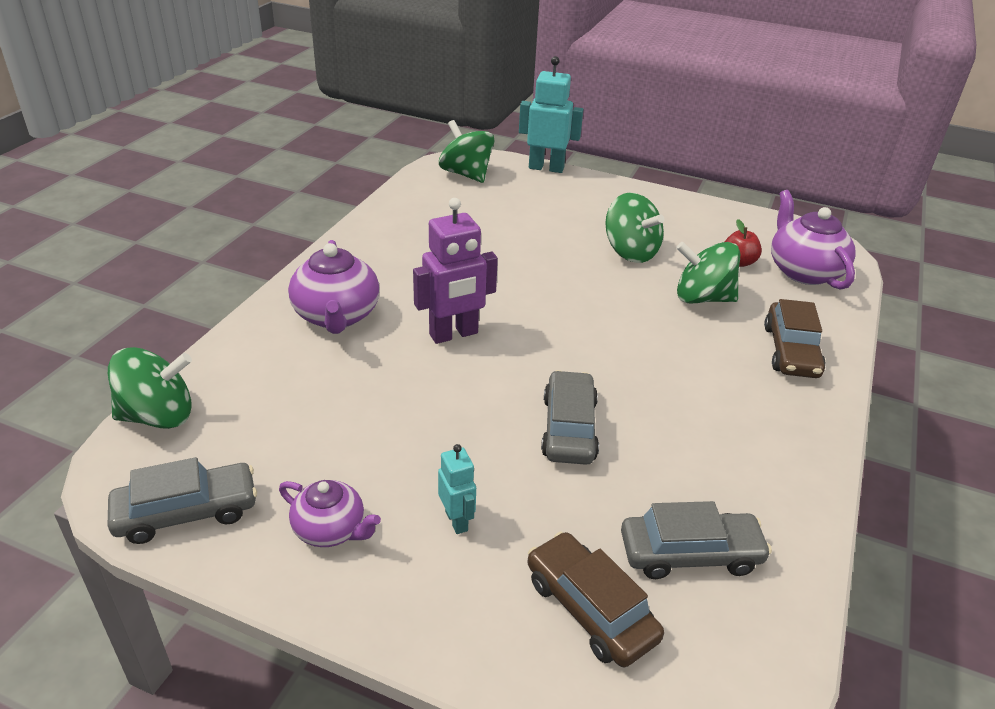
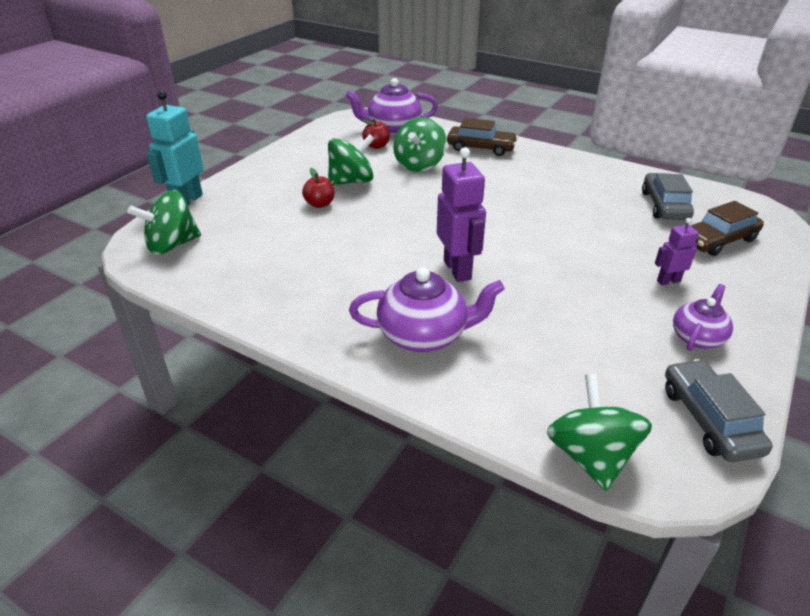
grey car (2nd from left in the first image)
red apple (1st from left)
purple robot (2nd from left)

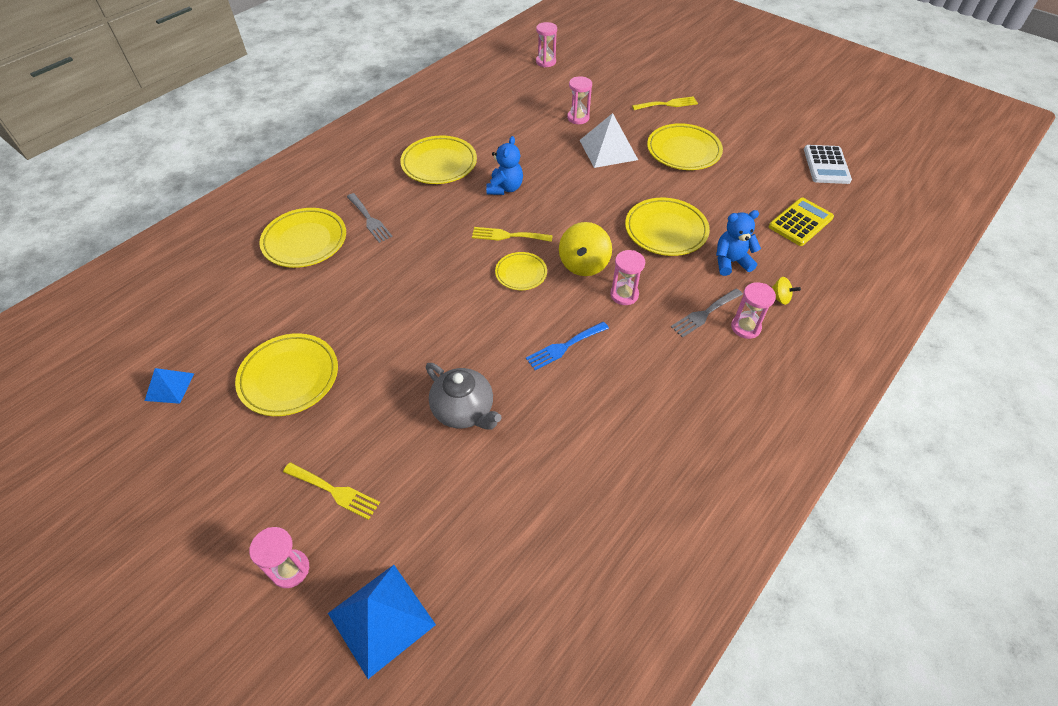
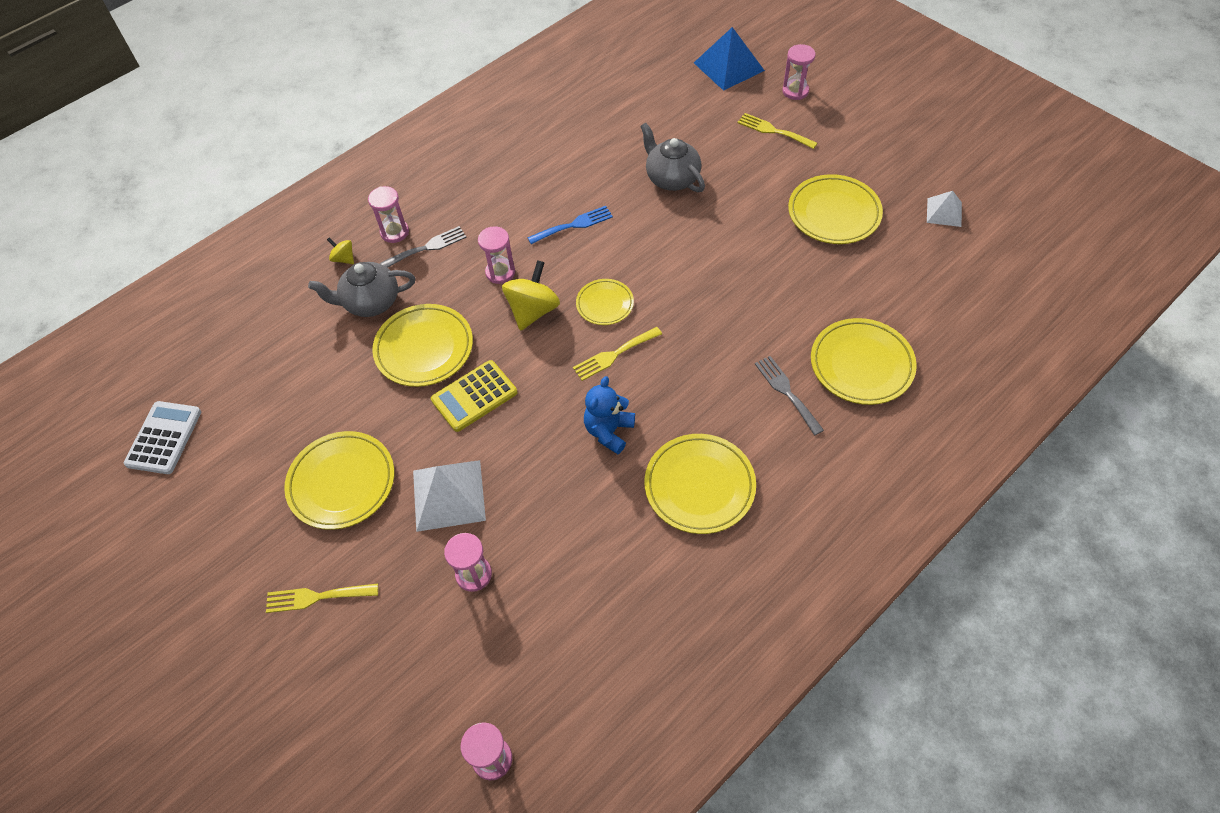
yellow calculator
grey teapot (1st from left)
white pyramid (2nd from left)
yellow fork (2nd from left)

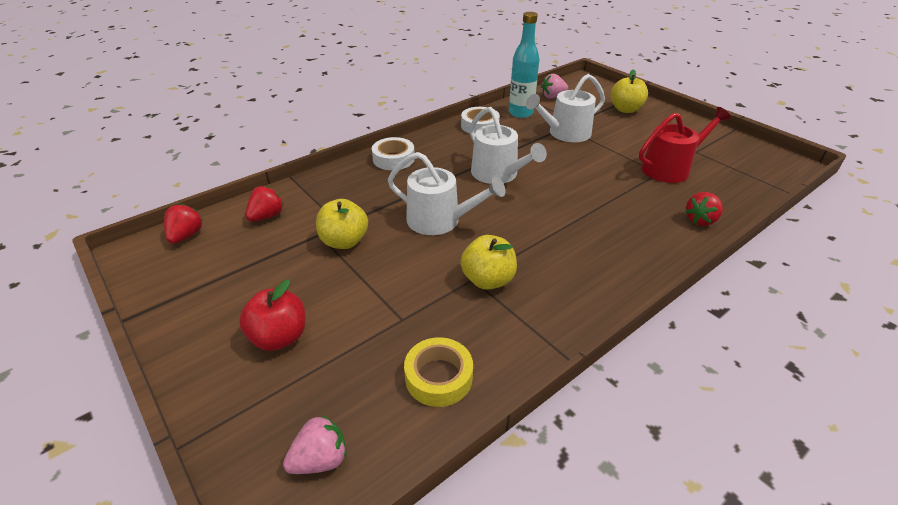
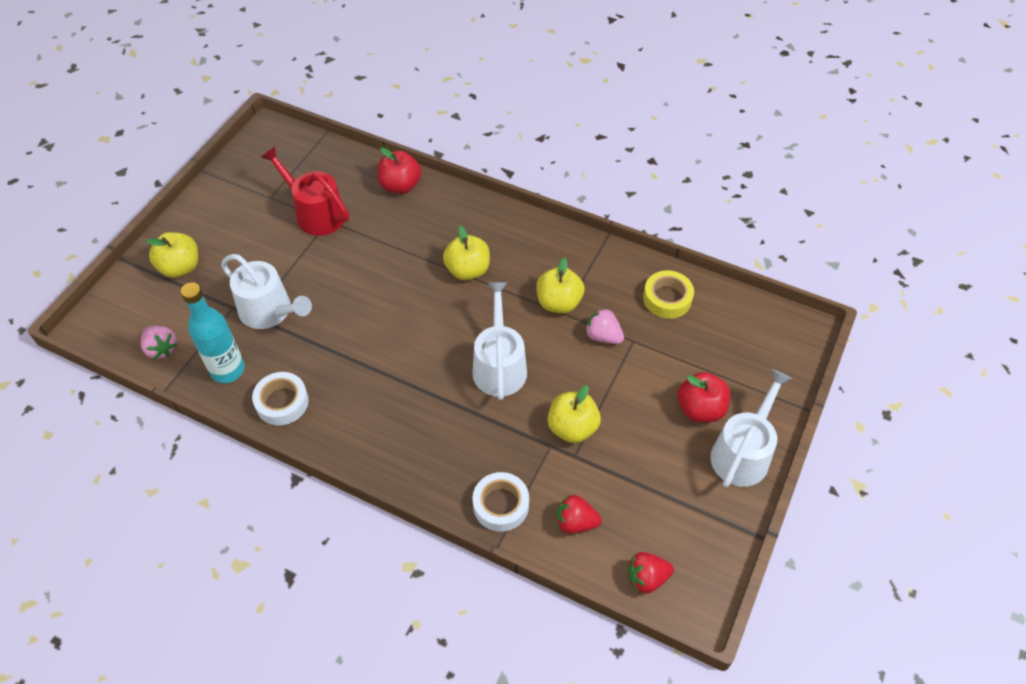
yellow apple (2nd from left)
pink strawberry (2nd from left)
white tape (2nd from left)
white watering can (3rd from left)
red apple (1st from left)

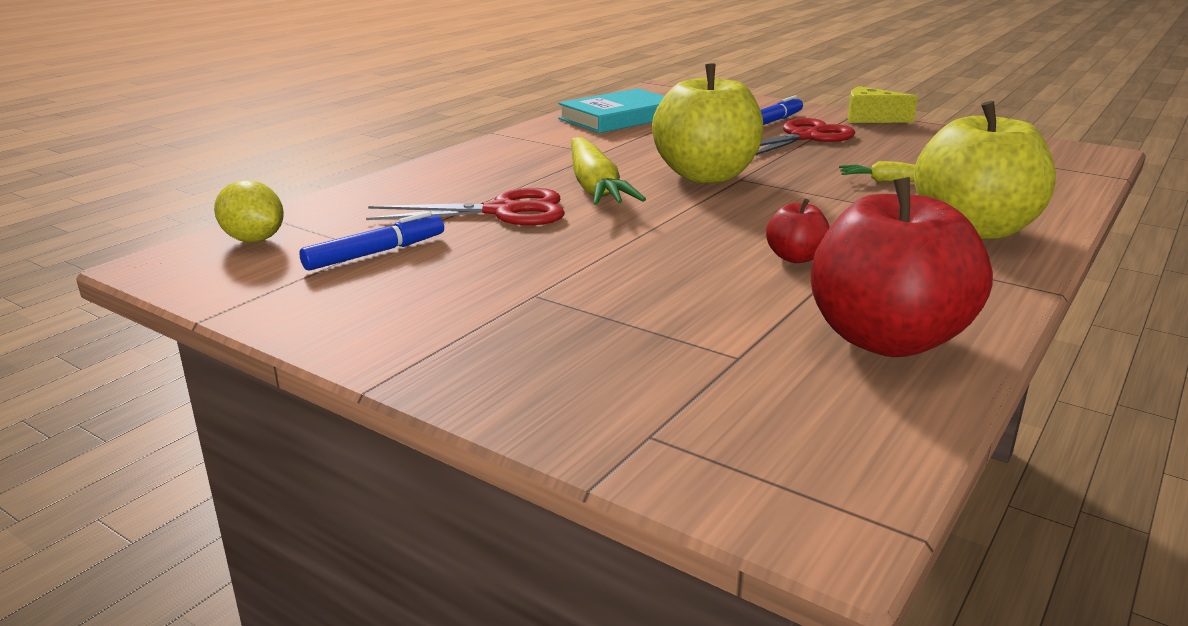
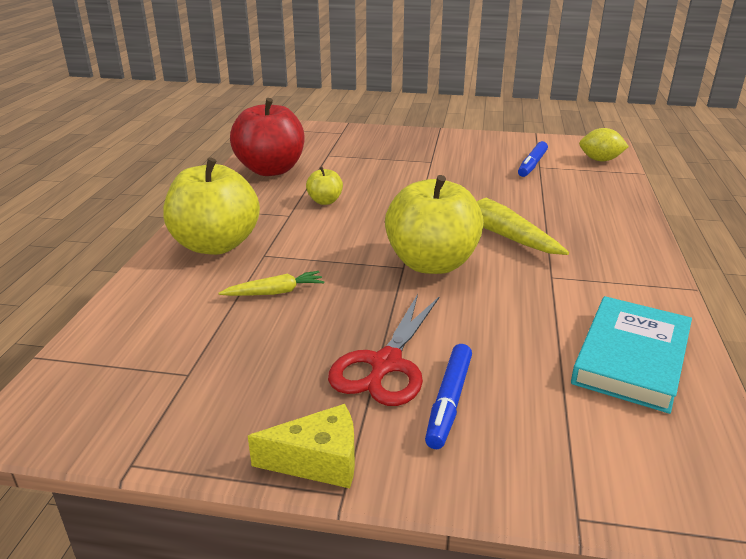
red scissors (1st from left in the first image)
yellow apple (2nd from left)

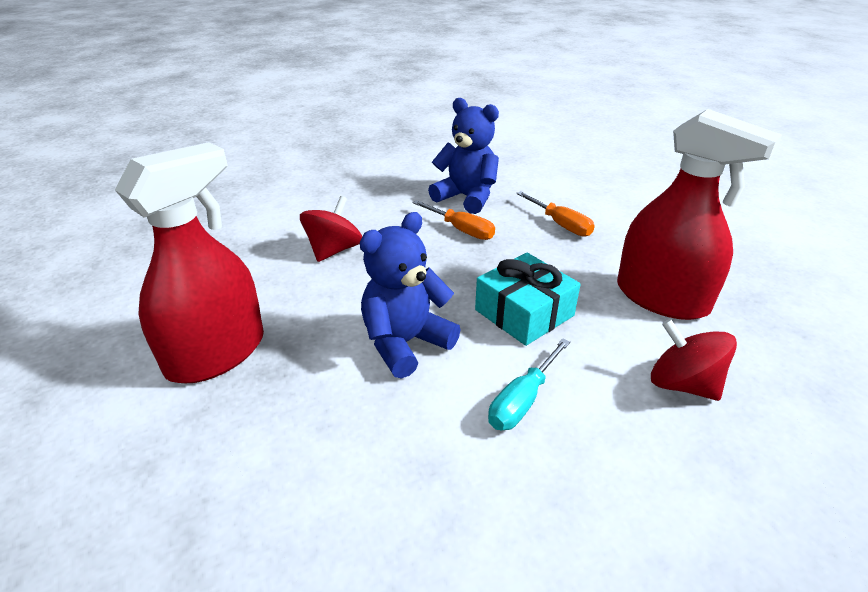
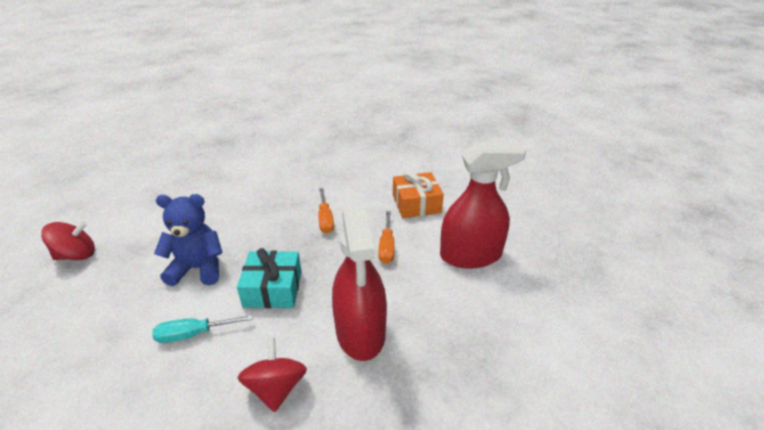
blue teddy bear (2nd from left in the first image)
orange gift
red spray bottle (2nd from left)
red spinning top (1st from left)

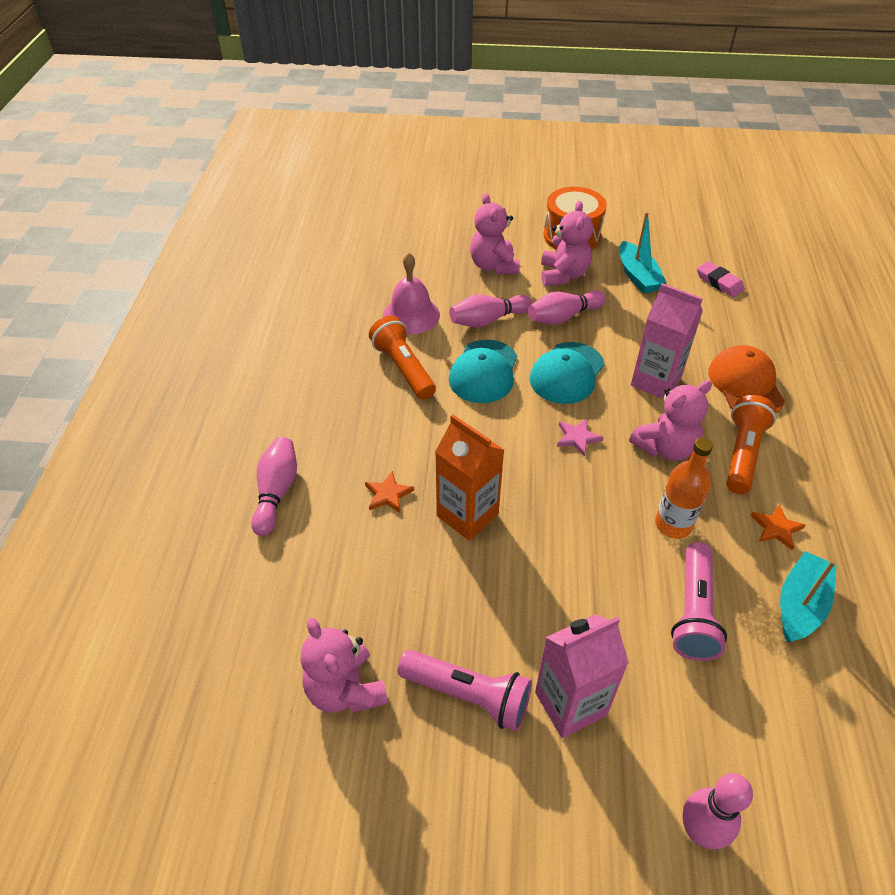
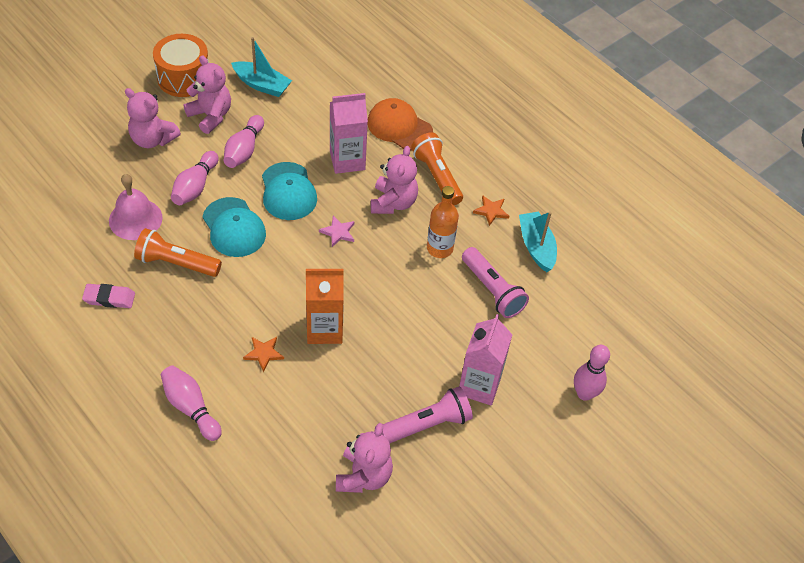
pink eraser
pink teddy bear (3rd from left)

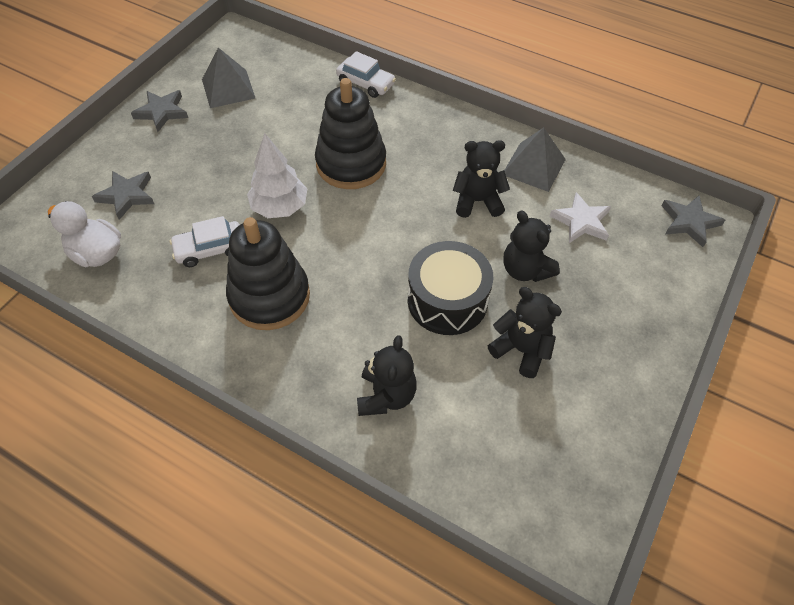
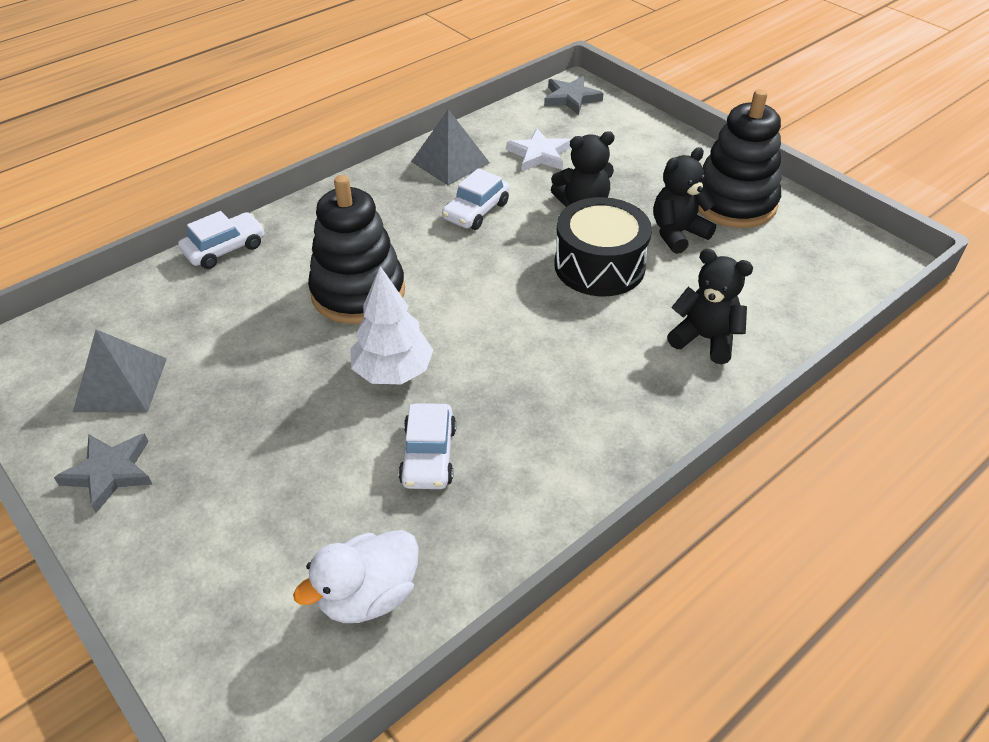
grey star (1st from left in the first image)
black stacking toy (2nd from left)
white car (3rd from left)

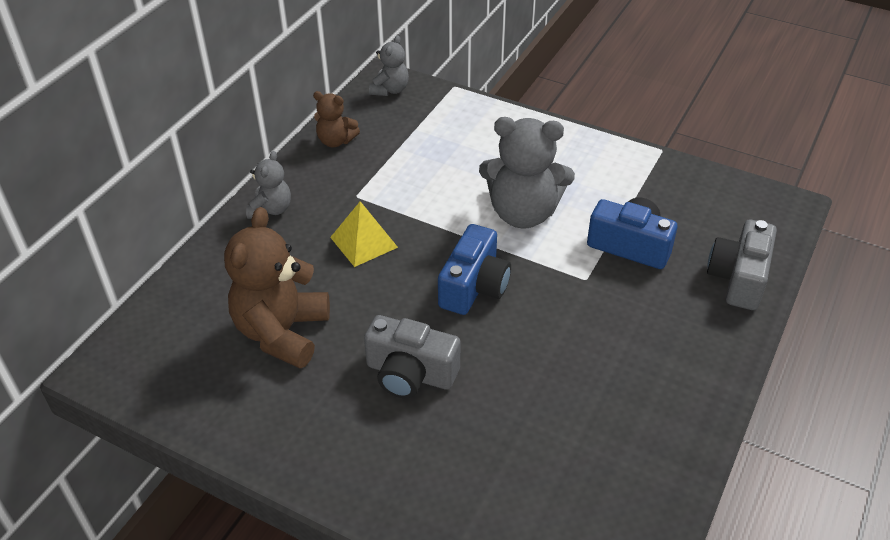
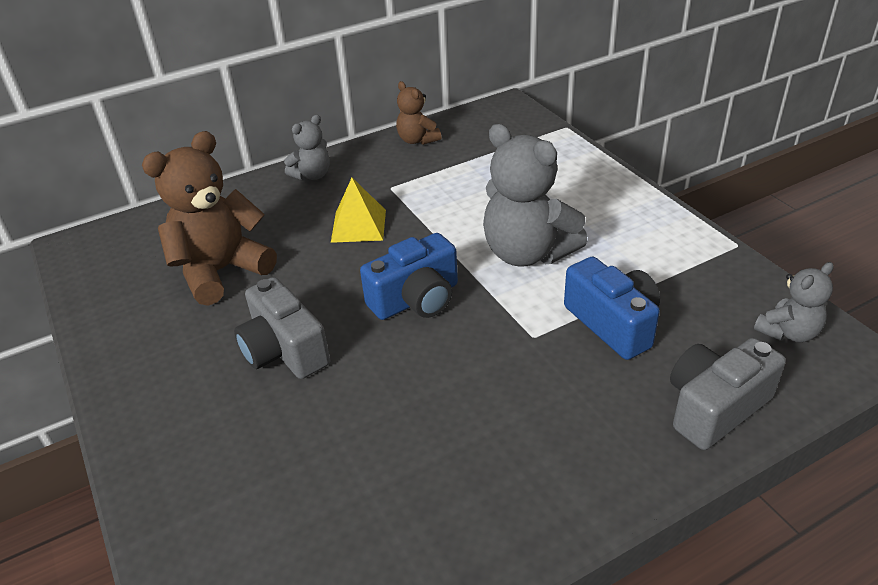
grey teddy bear (3rd from left)

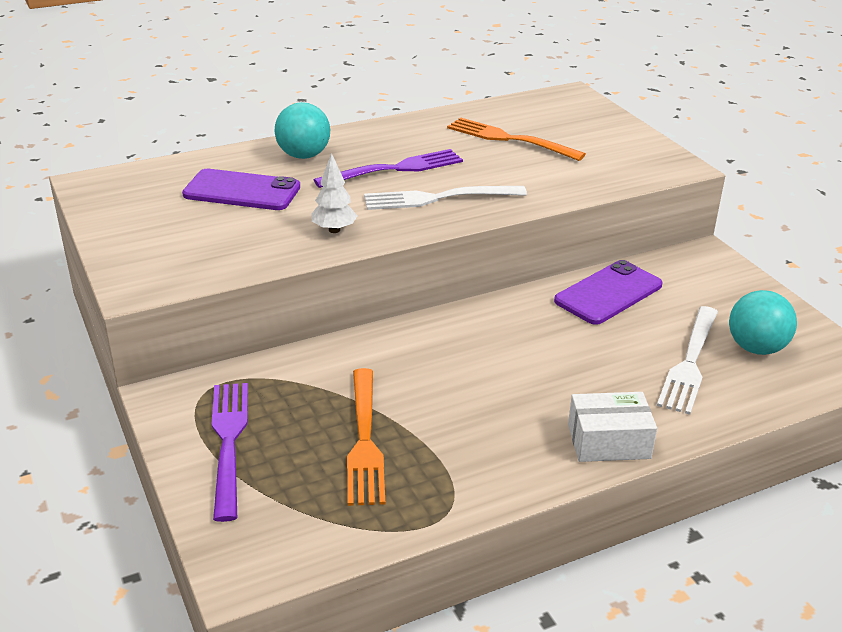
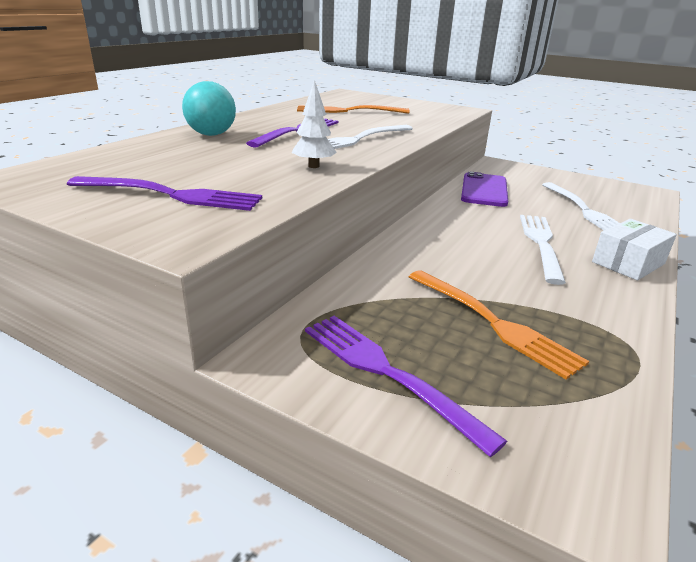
purple phone (1st from left in the first image)
turquoise ball (2nd from left in the first image)
purple fork (1st from left)
white fork (2nd from left)

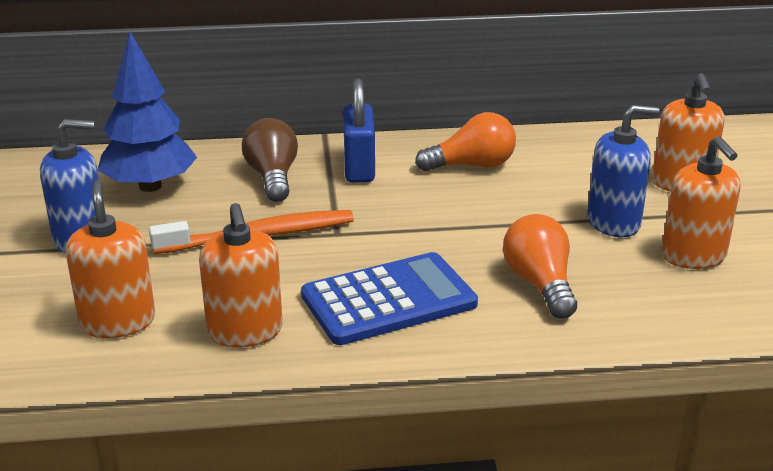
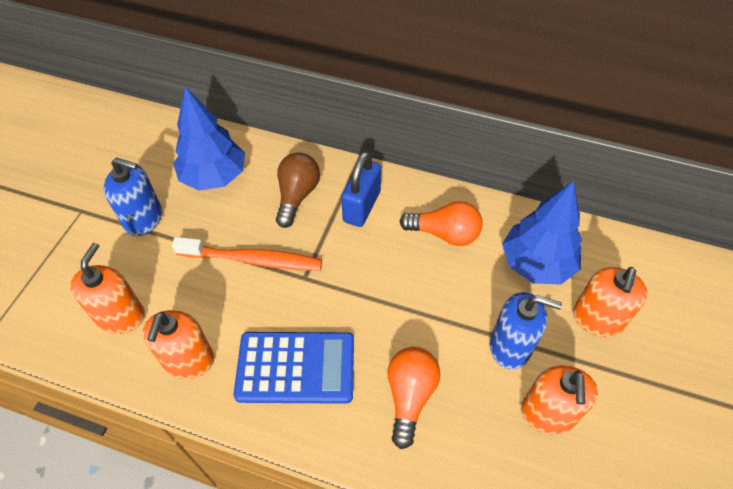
blue tree (2nd from left)

